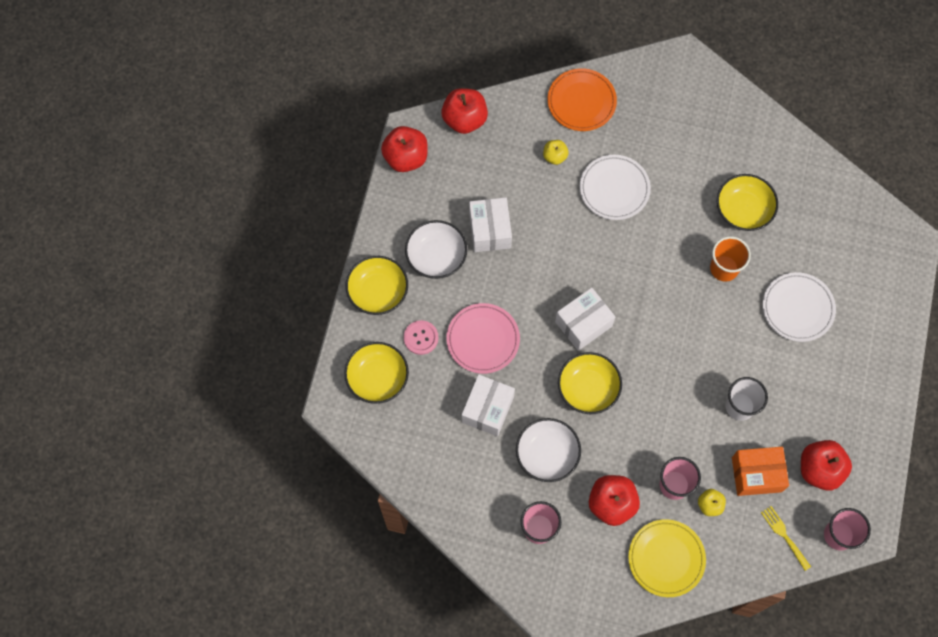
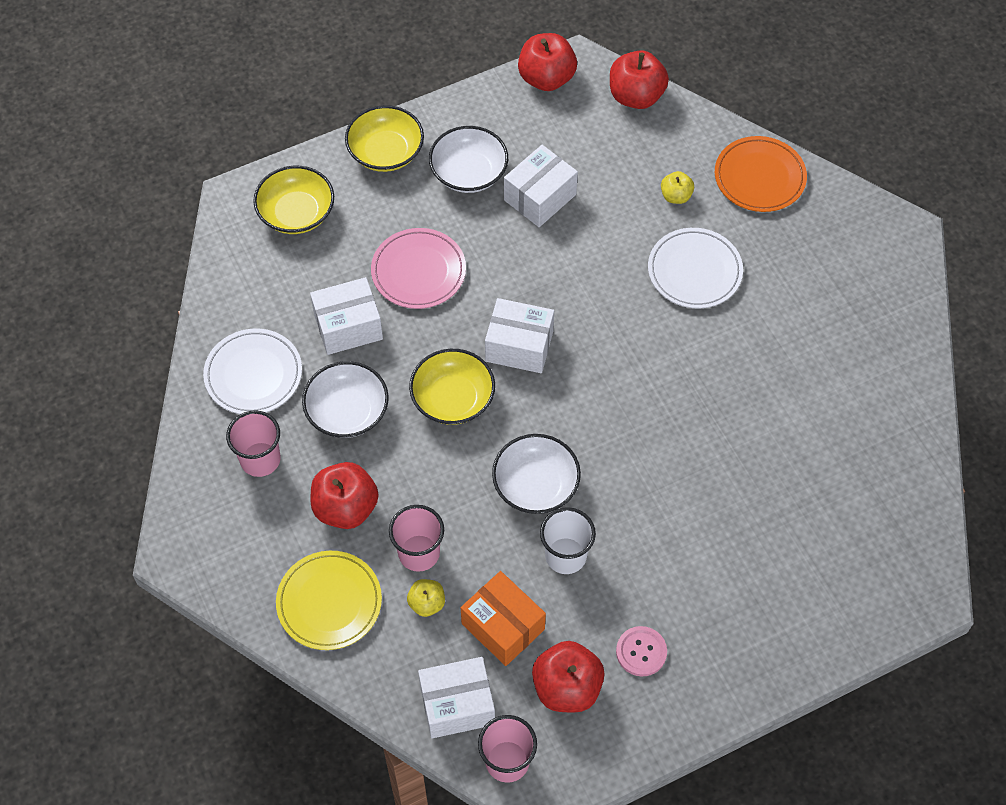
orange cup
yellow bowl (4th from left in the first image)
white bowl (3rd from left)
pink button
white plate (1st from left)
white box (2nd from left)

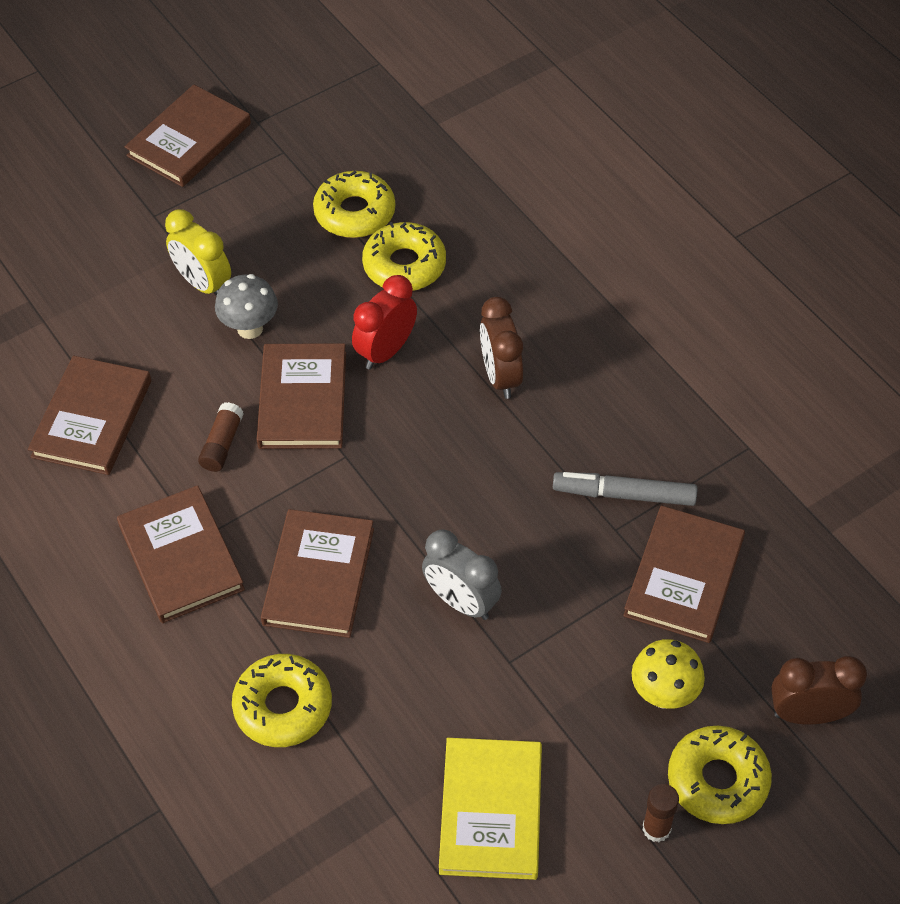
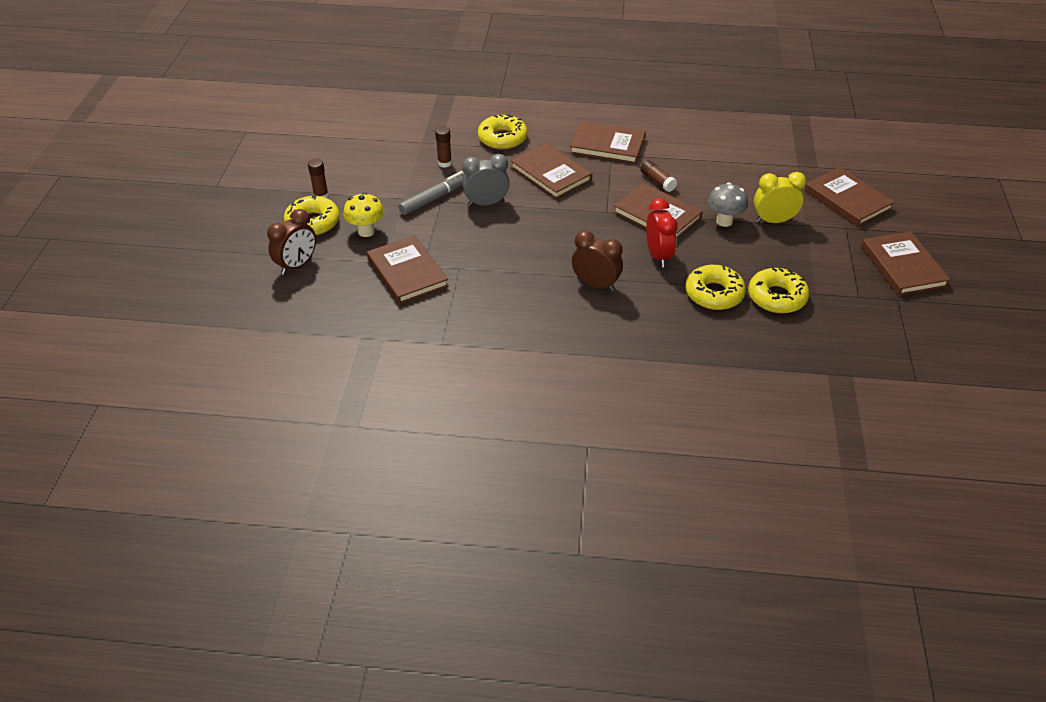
yellow book
brown glue stick (2nd from left)
brown book (5th from left)
grey marker

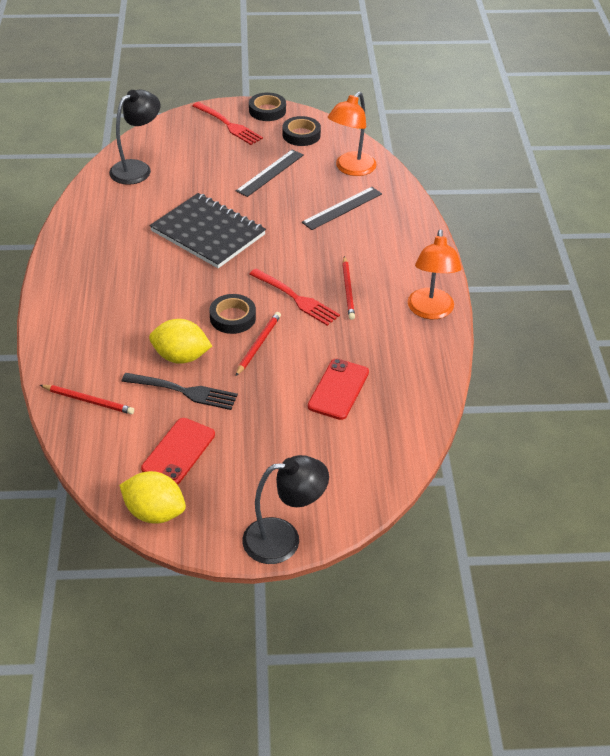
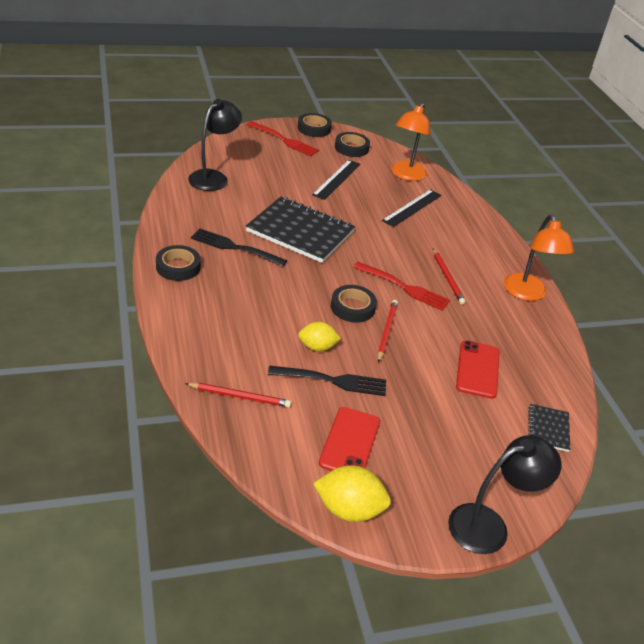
black tape (1st from left)
black fork (1st from left)
black notebook (2nd from left)
yellow lemon (1st from left)

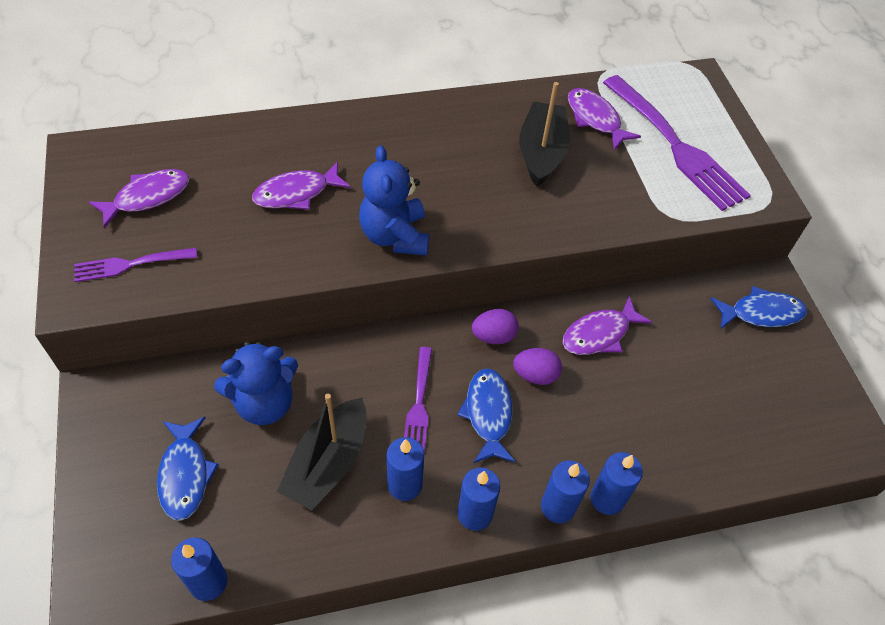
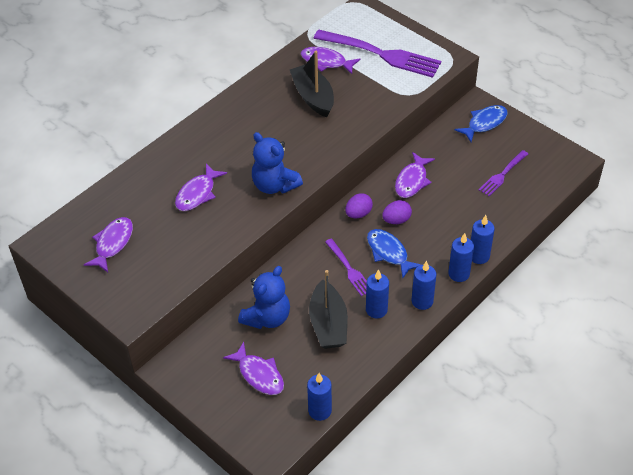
purple fork (3rd from left)
purple fish (3rd from left)

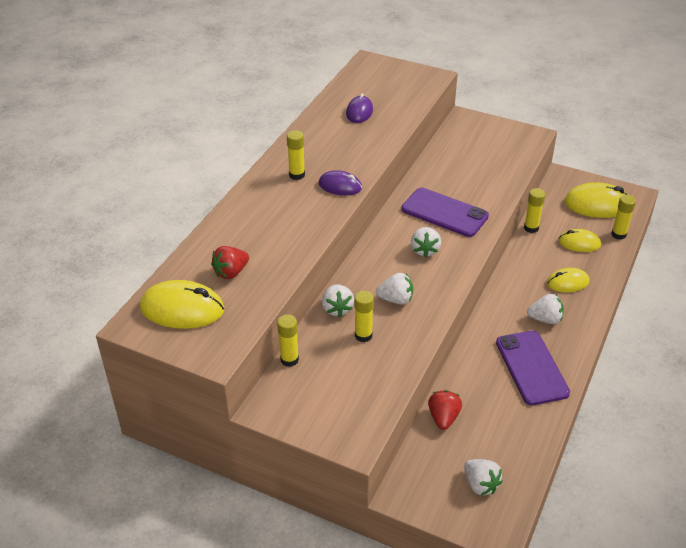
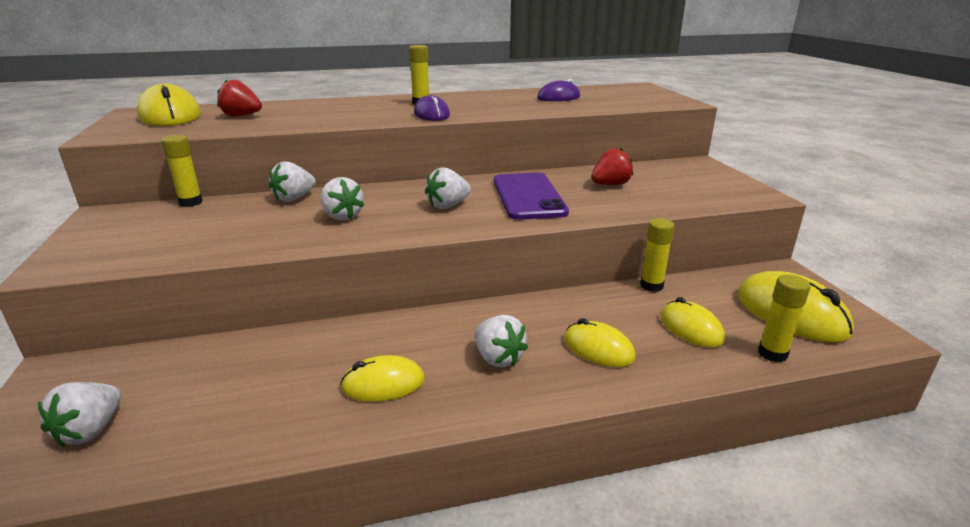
yellow glue stick (3rd from left in the first image)
red strawberry (2nd from left)
yellow mouse (2nd from left)

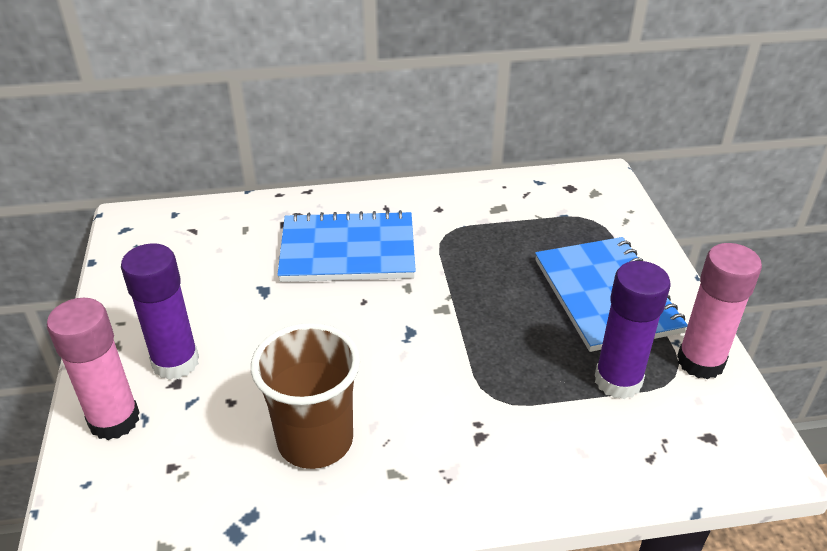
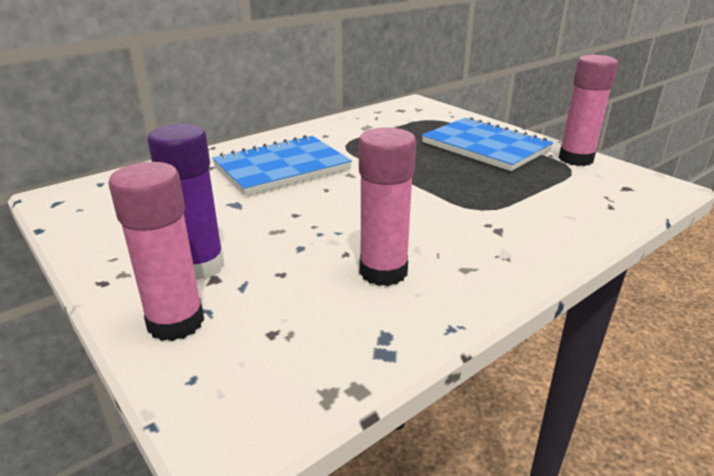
purple glue stick (2nd from left in the first image)
pink glue stick (2nd from left)

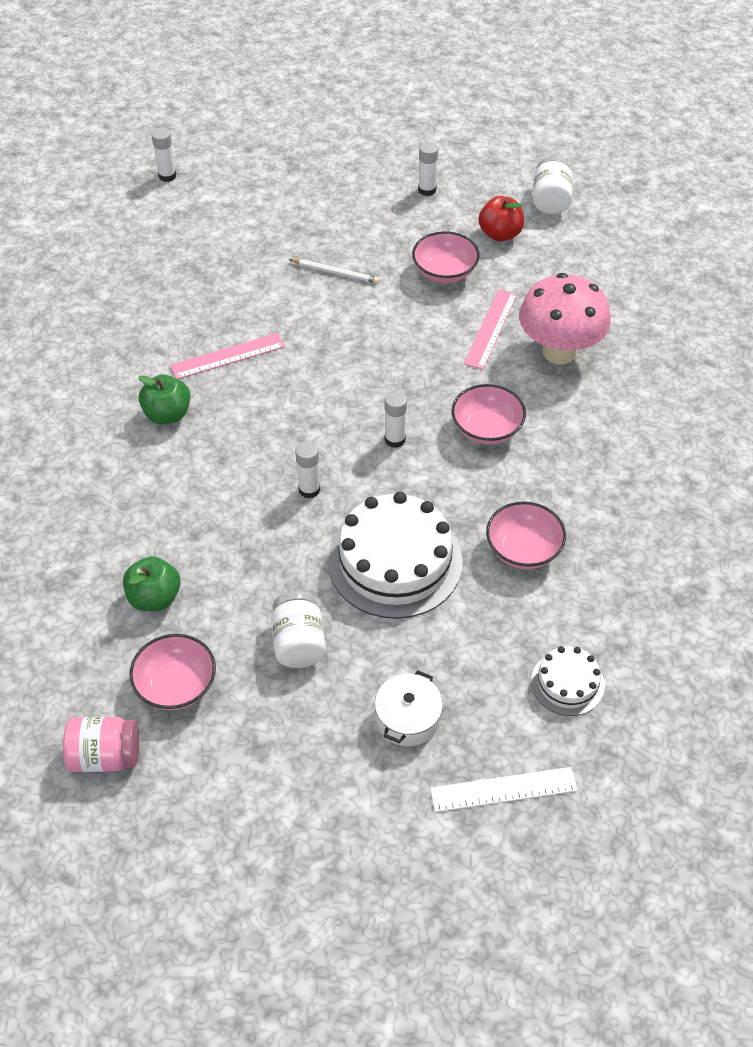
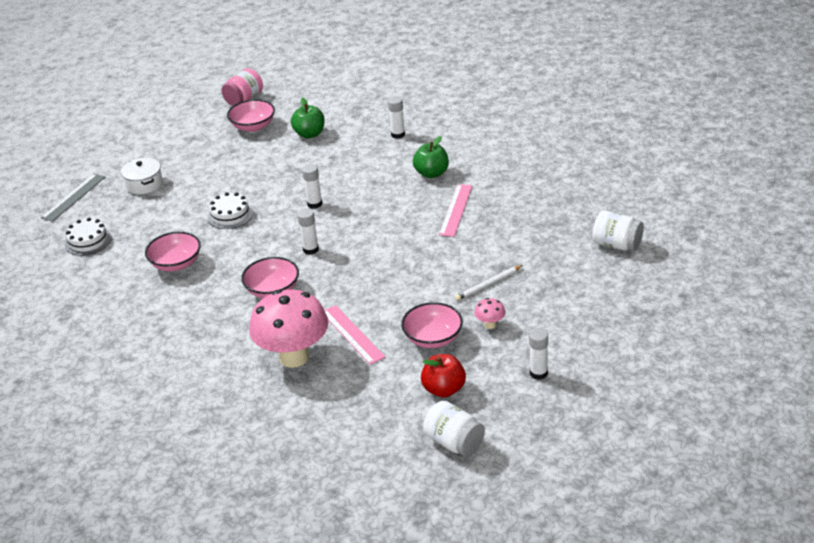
pink mushroom (2nd from left)
white glue stick (3rd from left)
white jar (2nd from left)
grey ruler
white cake (2nd from left)

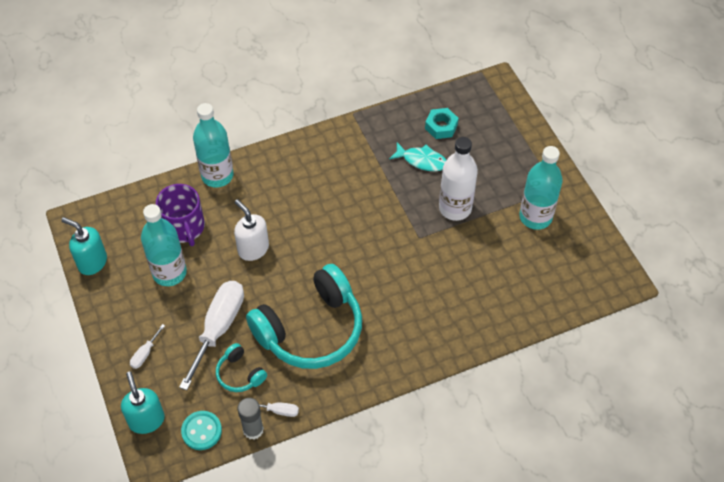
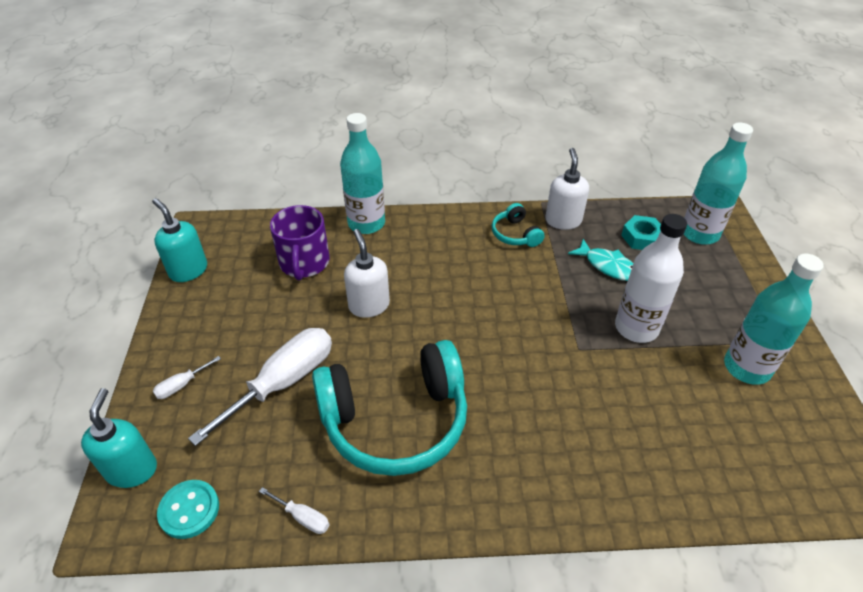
grey glue stick
white soap dispenser (2nd from left)
turquoise bottle (2nd from left)
turquoise headphones (2nd from left)

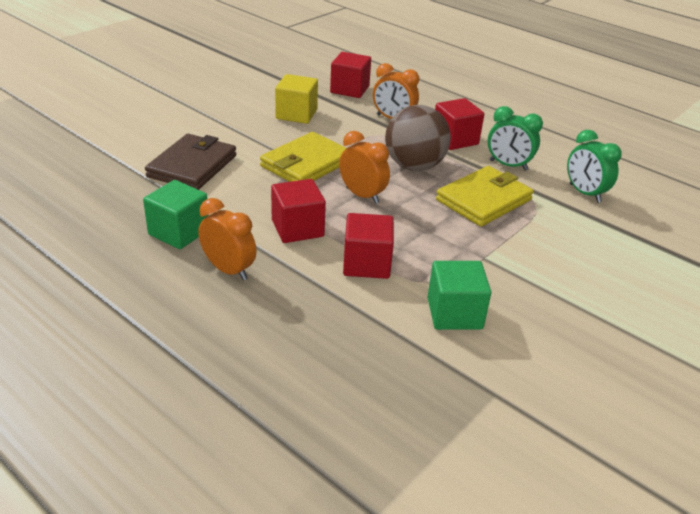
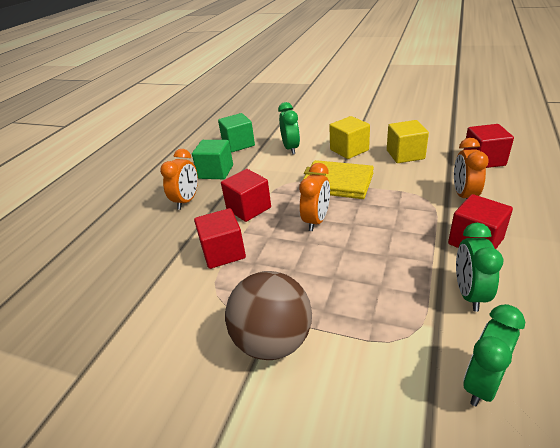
yellow wallet (2nd from left in the first image)
yellow cube (1st from left)
brown ball
green cube (2nd from left)
green clock (1st from left)

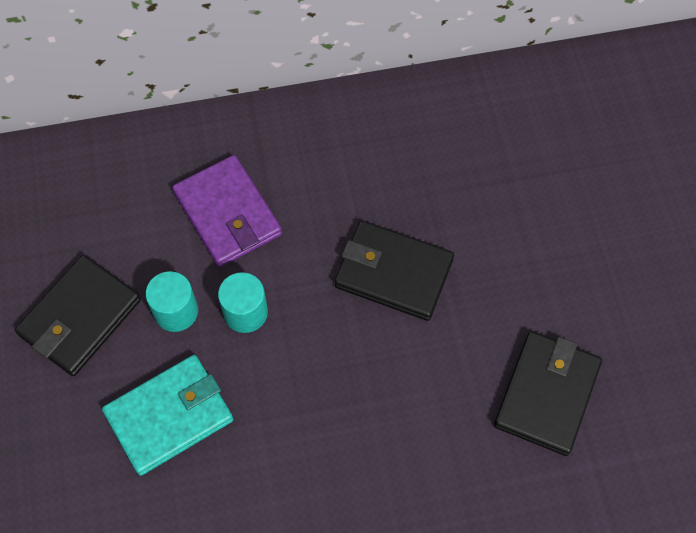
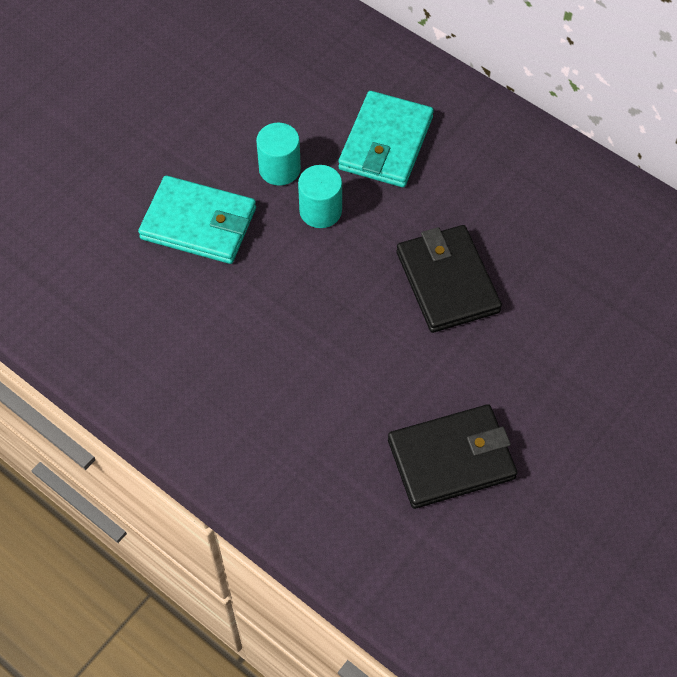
black wallet (1st from left in the first image)
turquoise wallet (2nd from left)

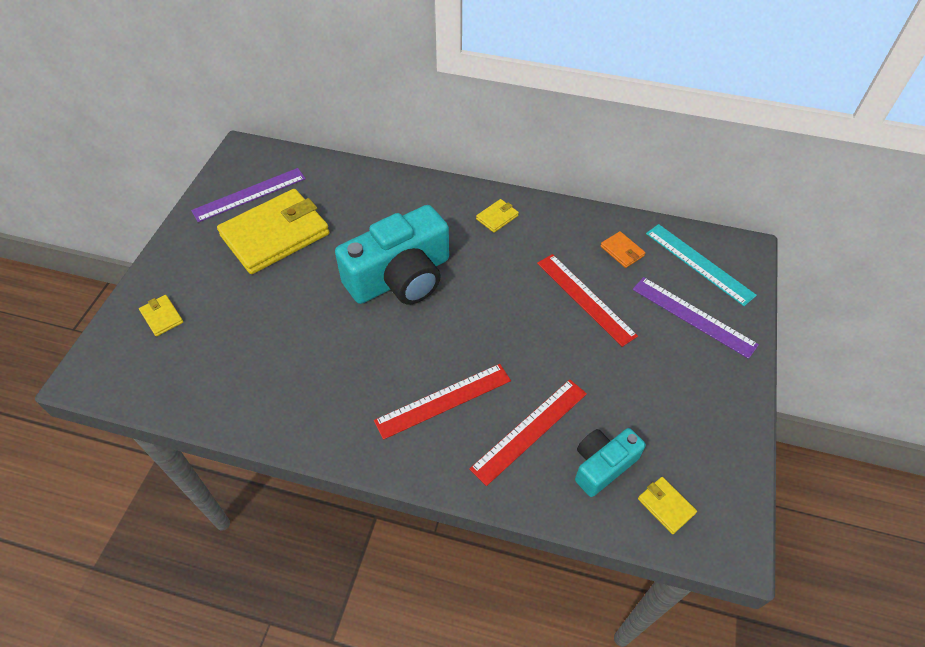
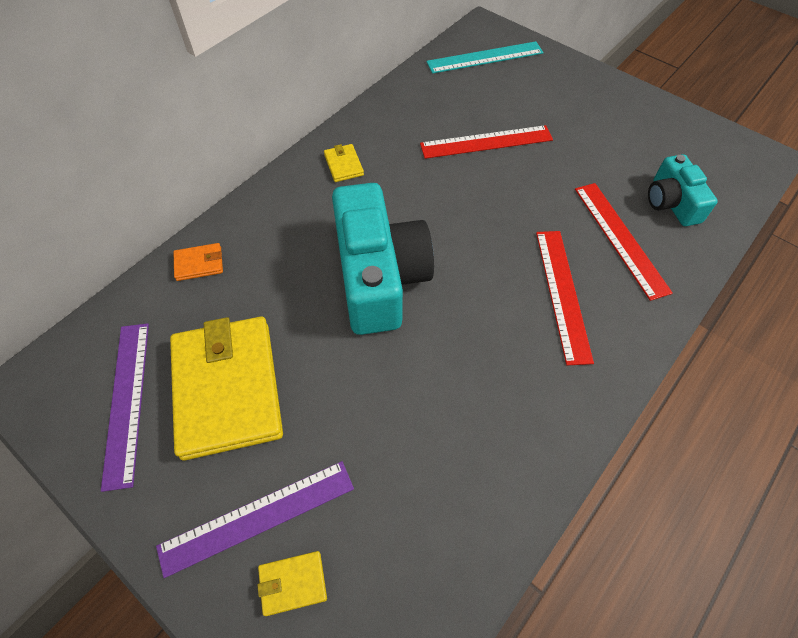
yellow wallet (4th from left in the first image)
orange wallet
purple ruler (2nd from left)

